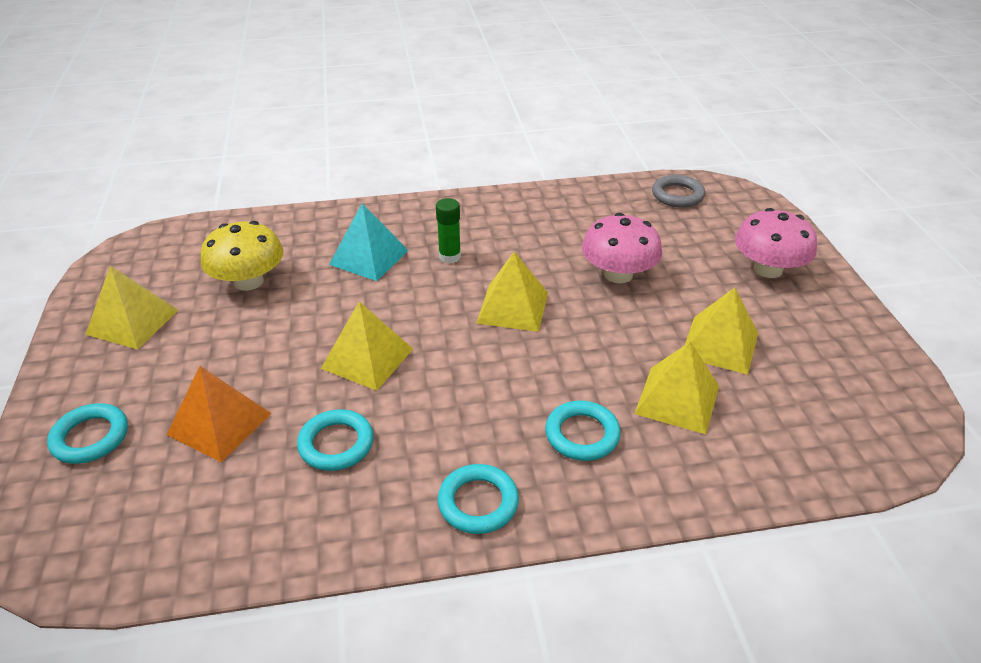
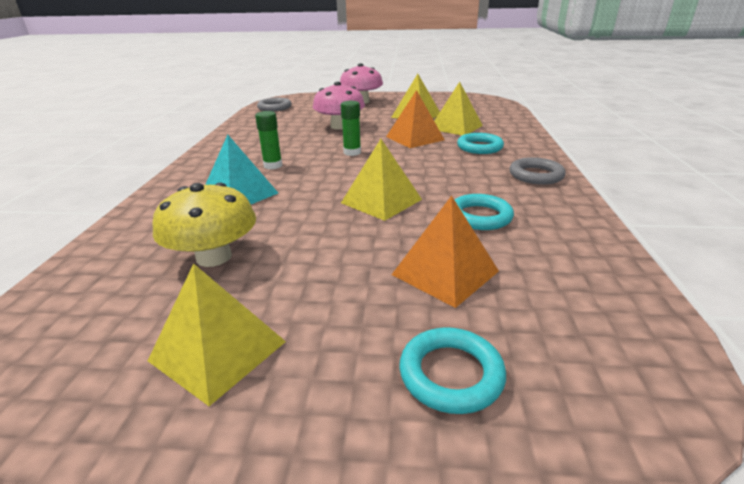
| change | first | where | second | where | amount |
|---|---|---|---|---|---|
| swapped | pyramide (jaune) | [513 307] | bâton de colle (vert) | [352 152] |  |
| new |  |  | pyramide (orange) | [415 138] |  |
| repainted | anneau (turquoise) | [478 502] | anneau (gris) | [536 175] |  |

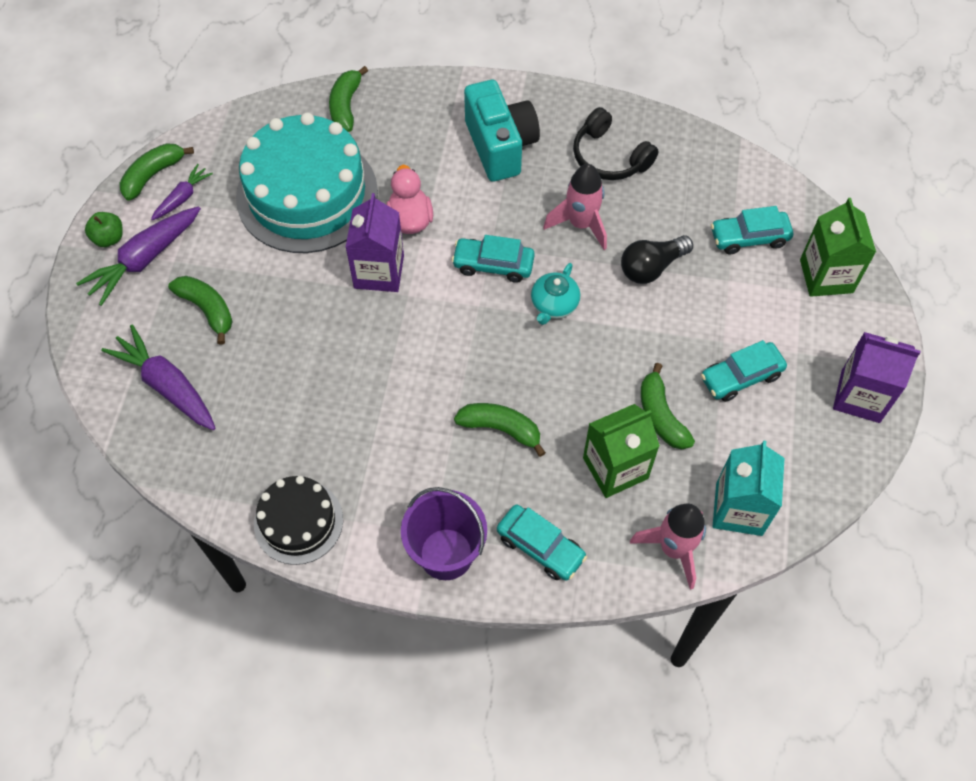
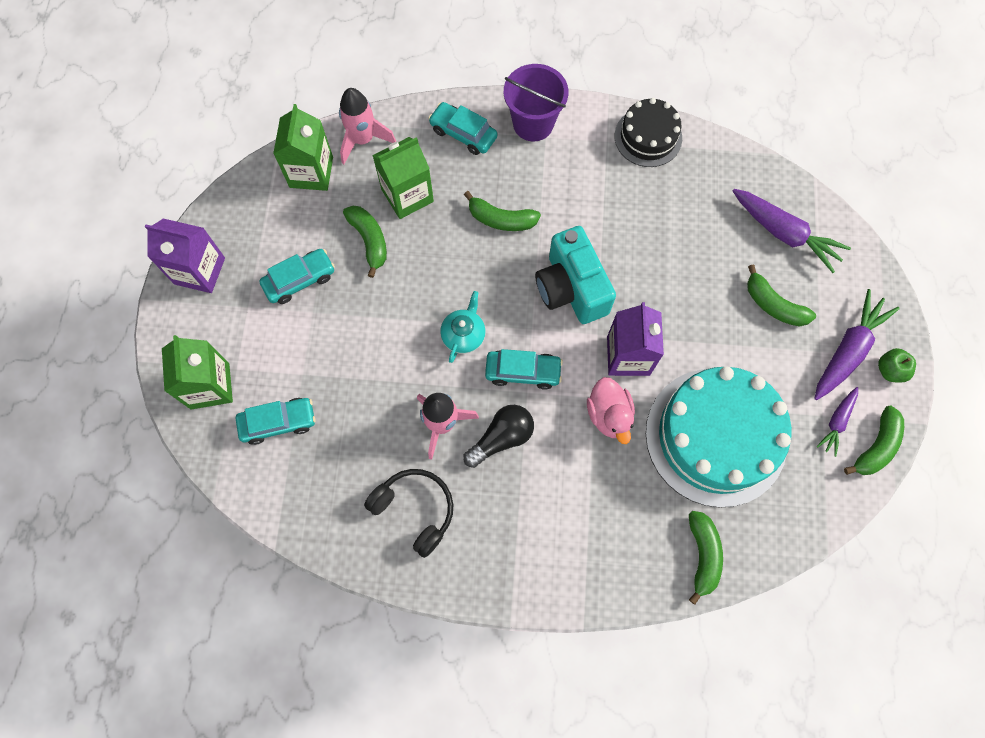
| change | first | where | second | where | amount |
|---|---|---|---|---|---|
| repainted | brique de lait (turquoise) | [739 509] | brique de lait (vert) | [311 172] |  |
| shifted | ampoule (noir) | [651 267] |  | [501 438] |  |
| shifted | appareil photo (turquoise) | [500 146] |  | [571 288] |  |

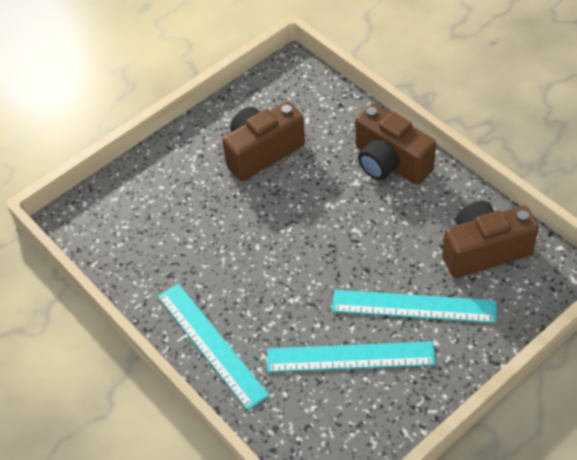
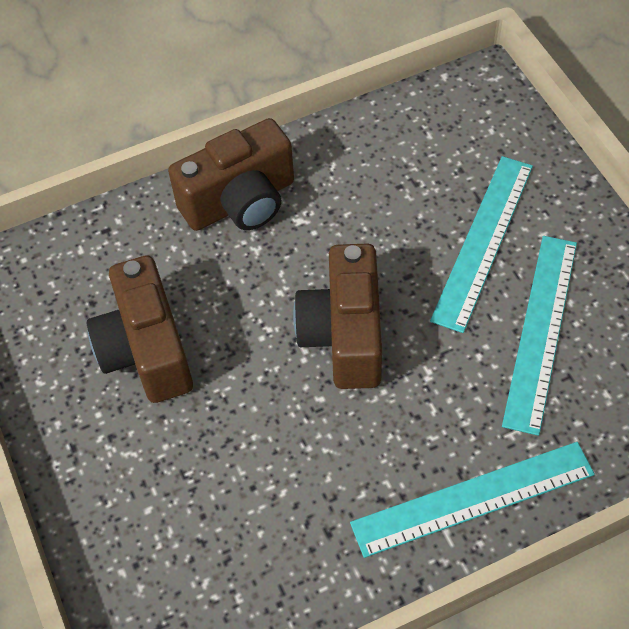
| change | first | where | second | where | amount |
|---|---|---|---|---|---|
| shifted | appareil photo (marron) | [484 251] |  | [344 335] |  |

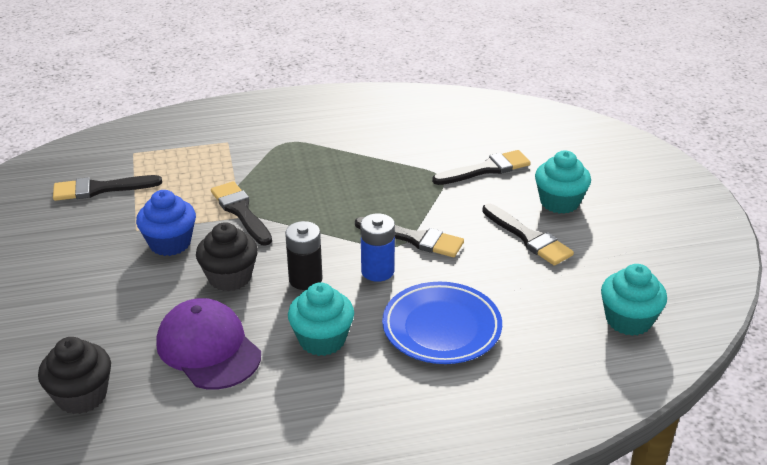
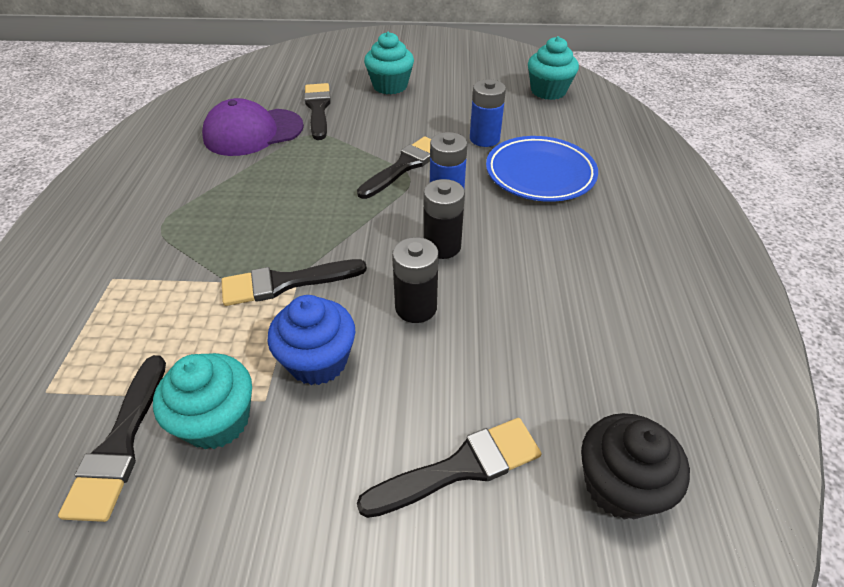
| change | first | where | second | where | amount |
|---|---|---|---|---|---|
| shifted | muffin (turquoise) | [322 340] |  | [217 420] |  |
| shifted | casquette (violet) | [208 348] |  | [253 132] |  |
| shifted | pinceau (noir) | [529 238] |  | [460 467] |  |
| swapped | muffin (noir) | [230 277] | pile (noir) | [416 307] |  |
| new |  |  | pile (bleu) | [484 139] |  |

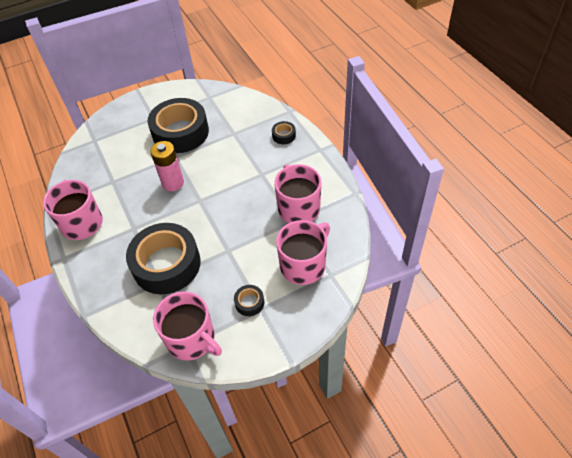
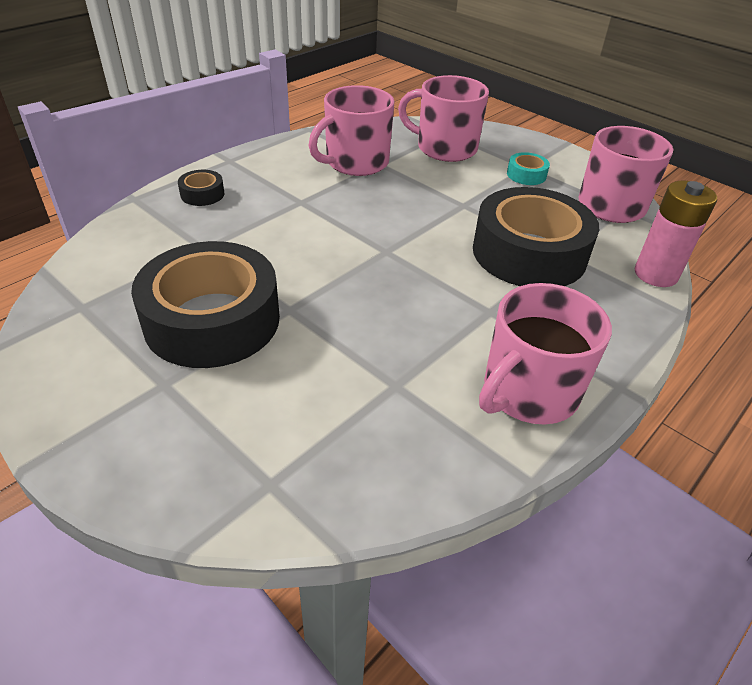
| change | first | where | second | where | amount |
|---|---|---|---|---|---|
| repainted | ruban adhésif (noir) | [249 303] | ruban adhésif (turquoise) | [526 175] |  |
| shifted | pile (rose) | [173 183] |  | [655 274] |  |

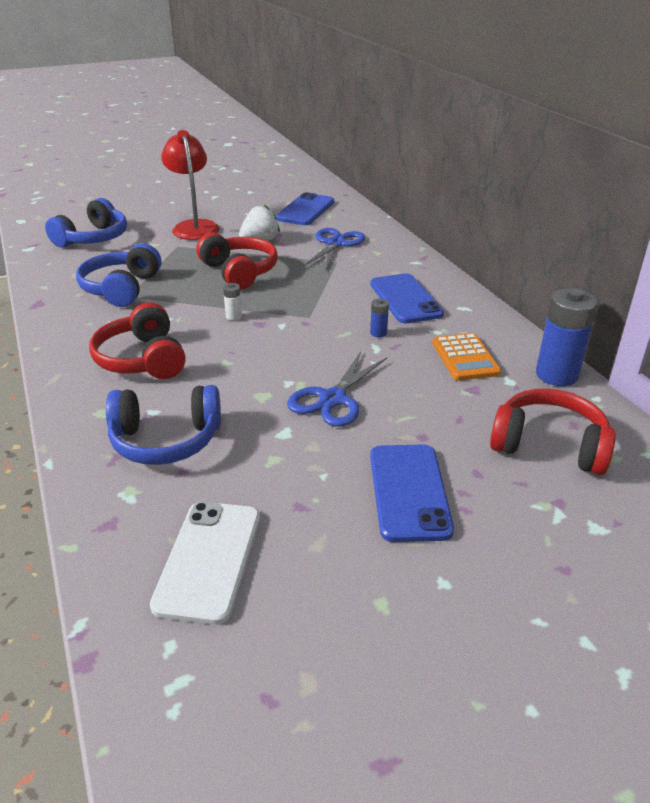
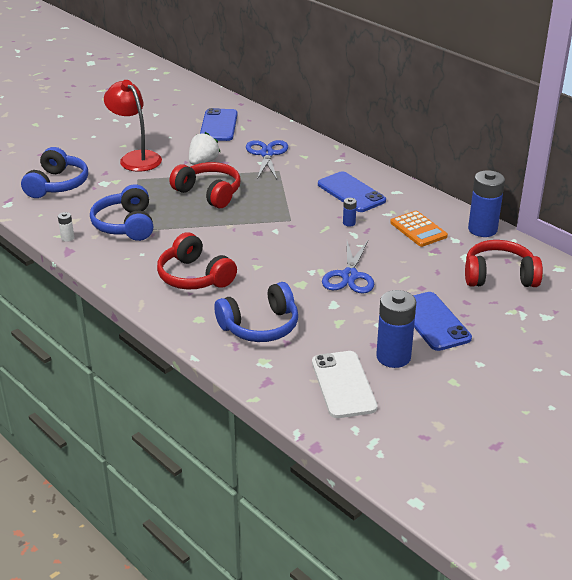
| change | first | where | second | where | amount |
|---|---|---|---|---|---|
| shifted | pile (blanc) | [234 316] |  | [67 238] |  |
| new |  |  | pile (bleu) | [393 357] |  |

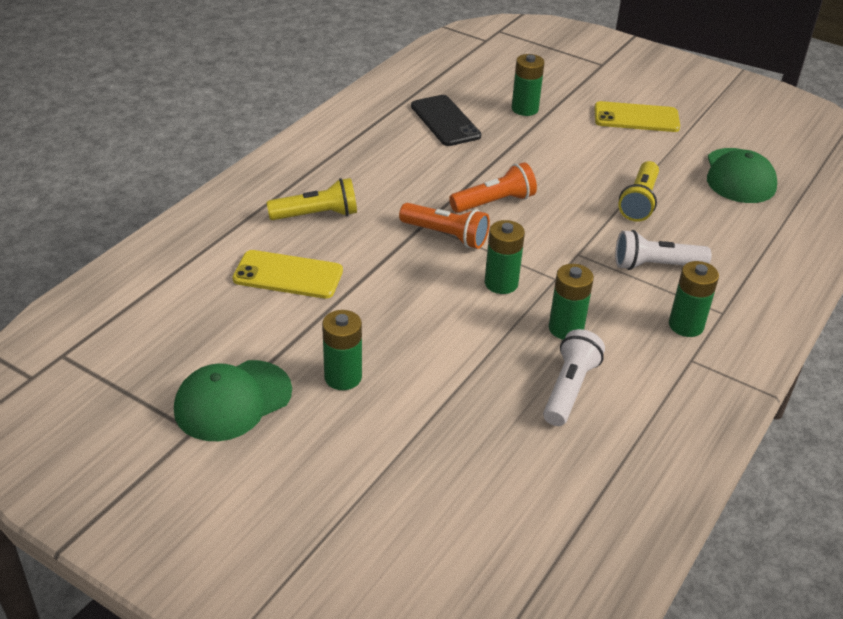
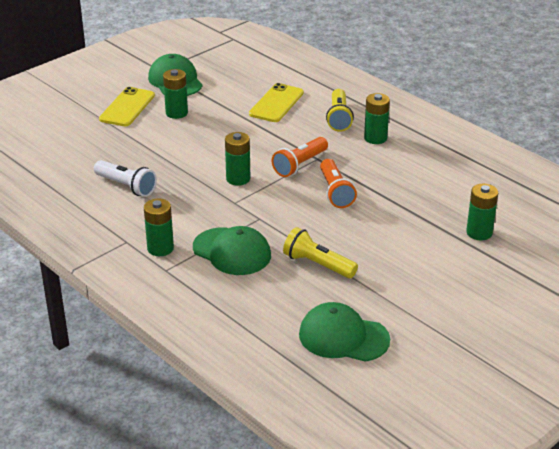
| change | first | where | second | where | amount |
|---|---|---|---|---|---|
| shifted | téléphone (jaune) | [636 118] |  | [127 107] |  |
| swapped | lampe de poche (blanc) | [655 265] | casquette (vert) | [232 252] |  |
| shifted | pile (vert) | [566 328] |  | [375 138] |  |
| gone | téléphone (noir) | [445 121] |  |  |  |

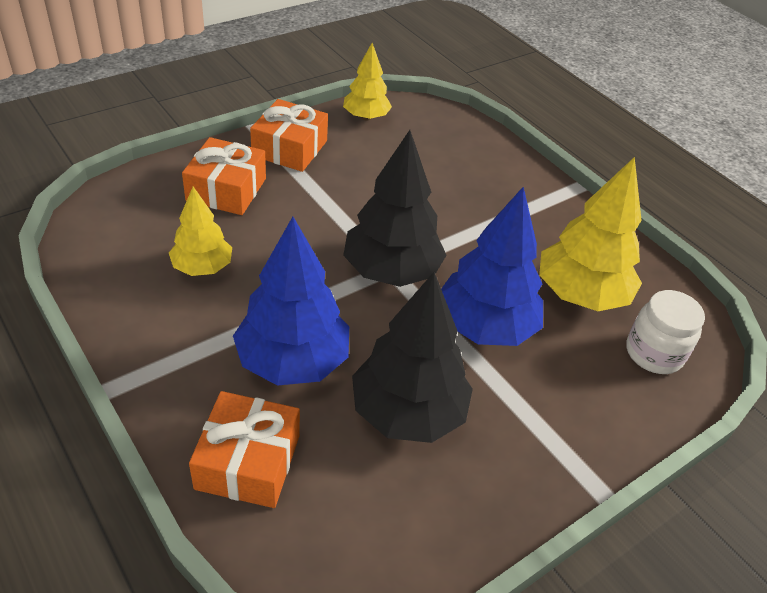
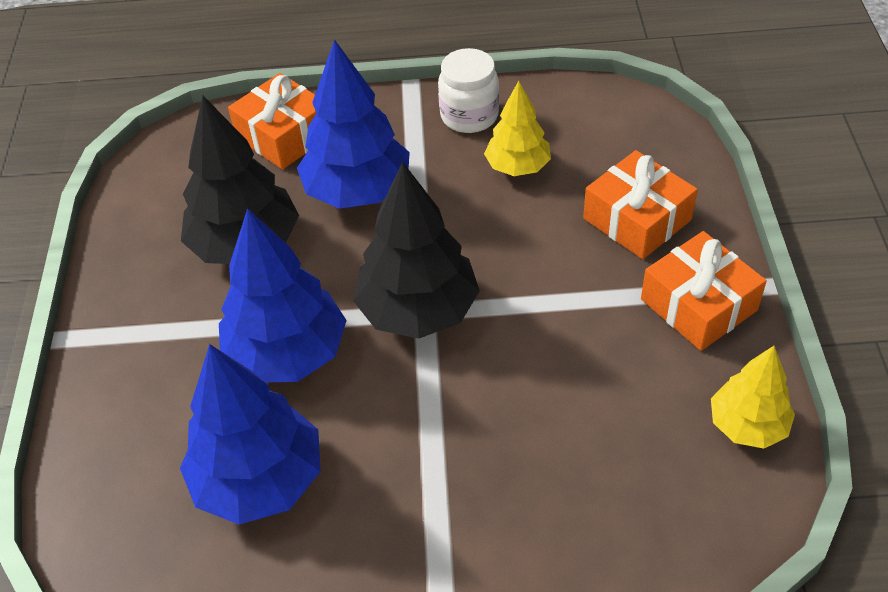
| change | first | where | second | where | amount |
|---|---|---|---|---|---|
| repainted | arbre (jaune) | [581 294] | arbre (bleu) | [259 480] |  |
| shifted | bocal (blanc) | [654 353] |  | [469 116] |  |

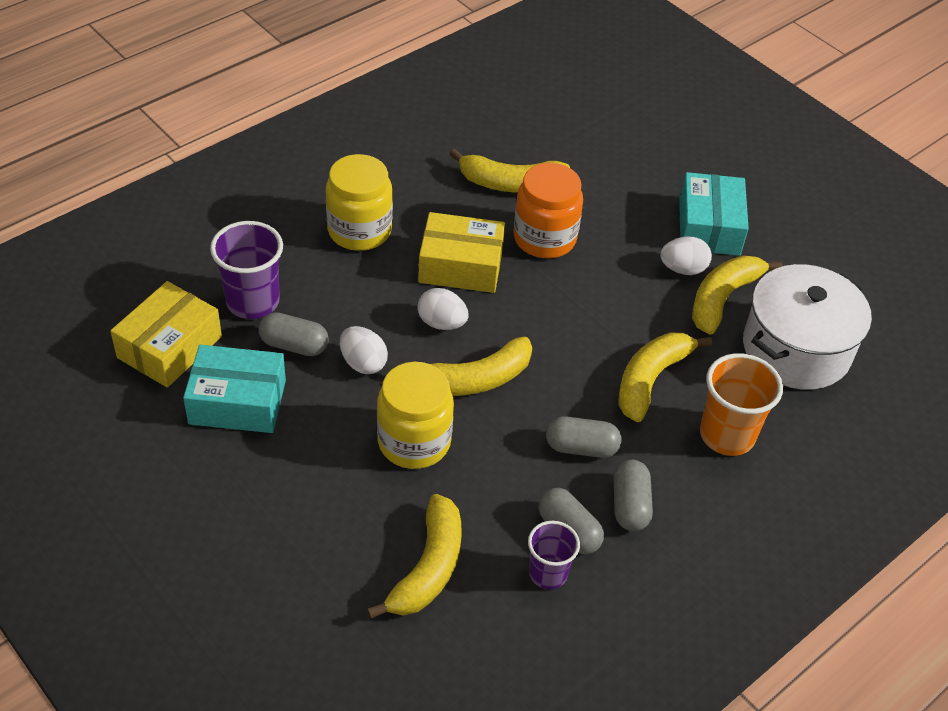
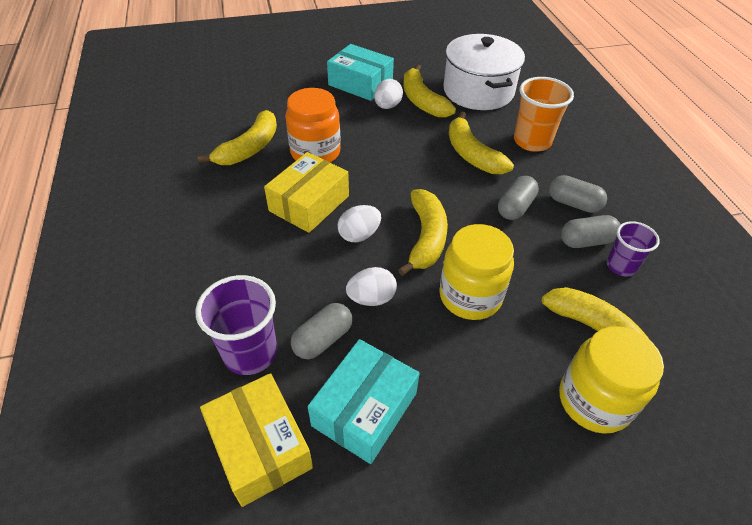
| change | first | where | second | where | amount |
|---|---|---|---|---|---|
| shifted | bocal (jaune) | [359 230] |  | [594 400] |  |

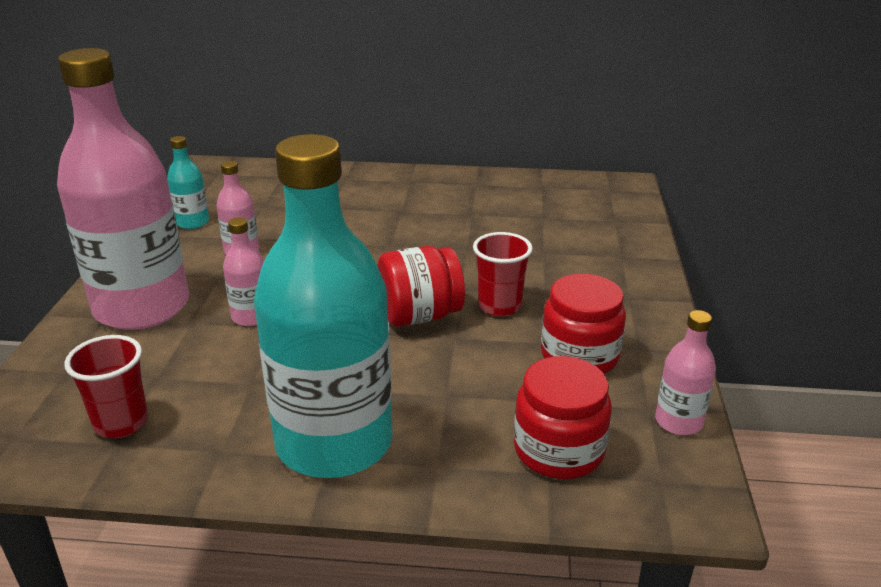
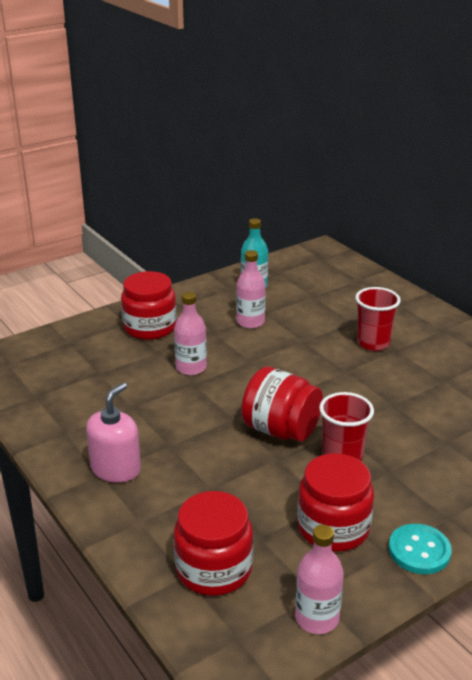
| change | first | where | second | where | amount |
|---|---|---|---|---|---|
| swapped | bouteille (turquoise) | [334 442] | distributeur de savon (rose) | [116 469] |  |
| swapped | bouteille (rose) | [142 307] | bocal (rouge) | [150 327] |  |
| shifted | gobelet (rouge) | [121 423] |  | [373 343] |  |
| new |  |  | bouton (turquoise) | [419 550] |  |

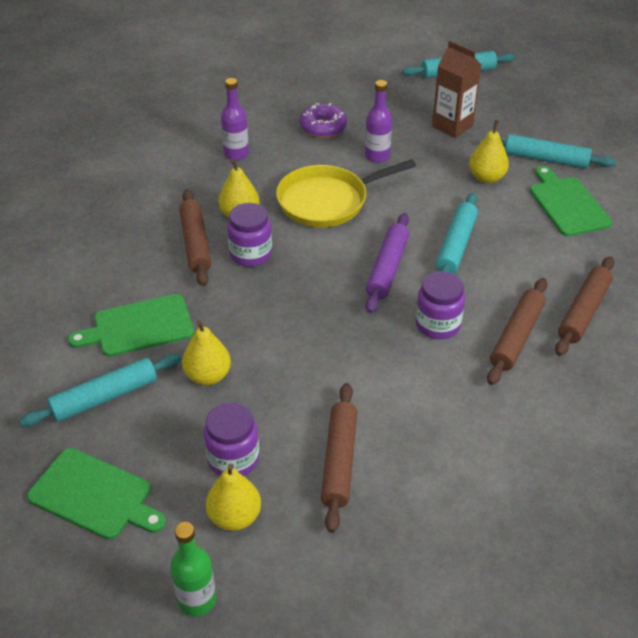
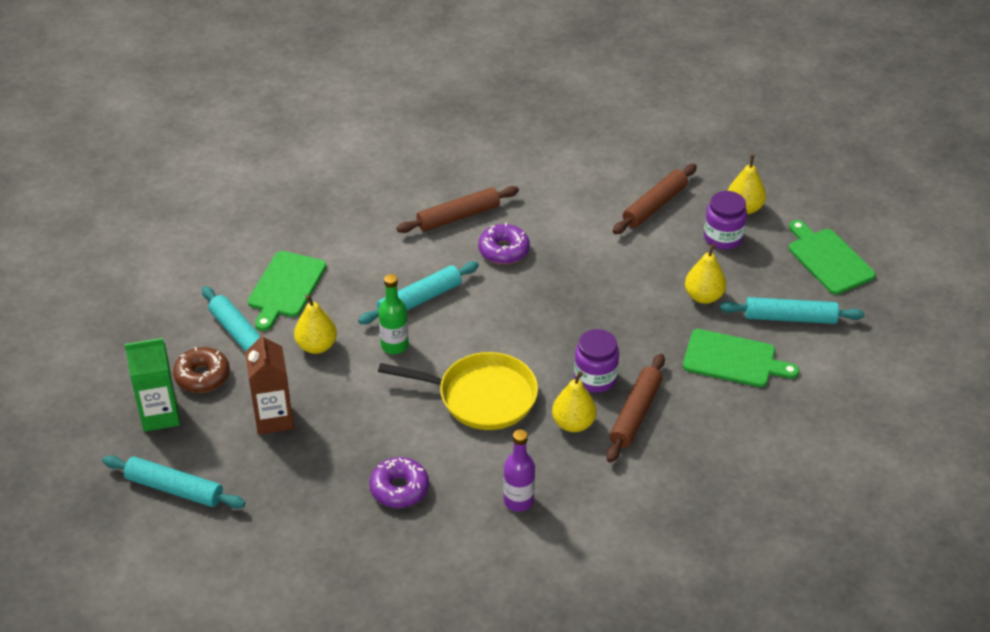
| change | first | where | second | where | amount |
|---|---|---|---|---|---|
| new |  |  | brique de lait (vert) | [160 415] |  |
| new |  |  | beignet (marron) | [202 376] |  |
| shifted | bouteille (vert) | [197 600] |  | [394 345] |  |
| swapped | bocal (violet) | [437 325] | beignet (violet) | [503 250] |  |
| gone | bouteille (violet) | [377 156] |  |  |  |
| gone | rouleau à pâtisserie (violet) | [387 268] |  |  |  |
| gone | rouleau à pâtisserie (marron) | [583 312] |  |  |  |

